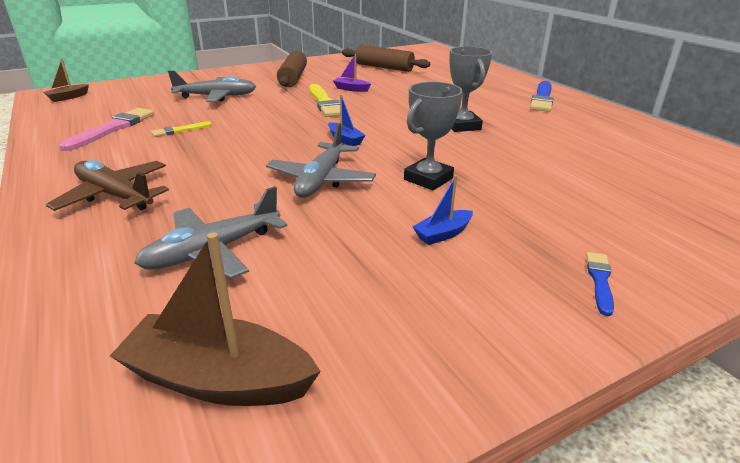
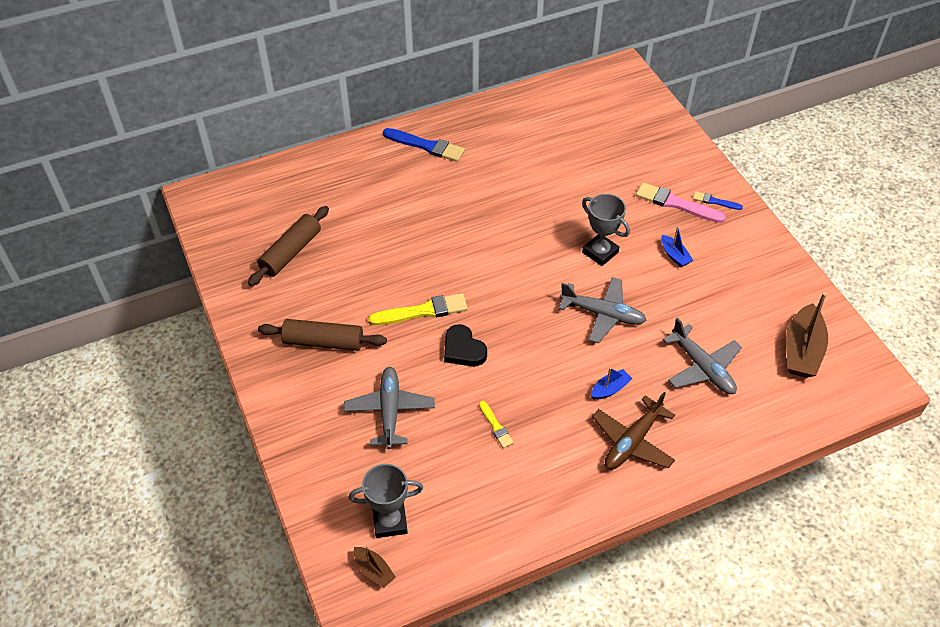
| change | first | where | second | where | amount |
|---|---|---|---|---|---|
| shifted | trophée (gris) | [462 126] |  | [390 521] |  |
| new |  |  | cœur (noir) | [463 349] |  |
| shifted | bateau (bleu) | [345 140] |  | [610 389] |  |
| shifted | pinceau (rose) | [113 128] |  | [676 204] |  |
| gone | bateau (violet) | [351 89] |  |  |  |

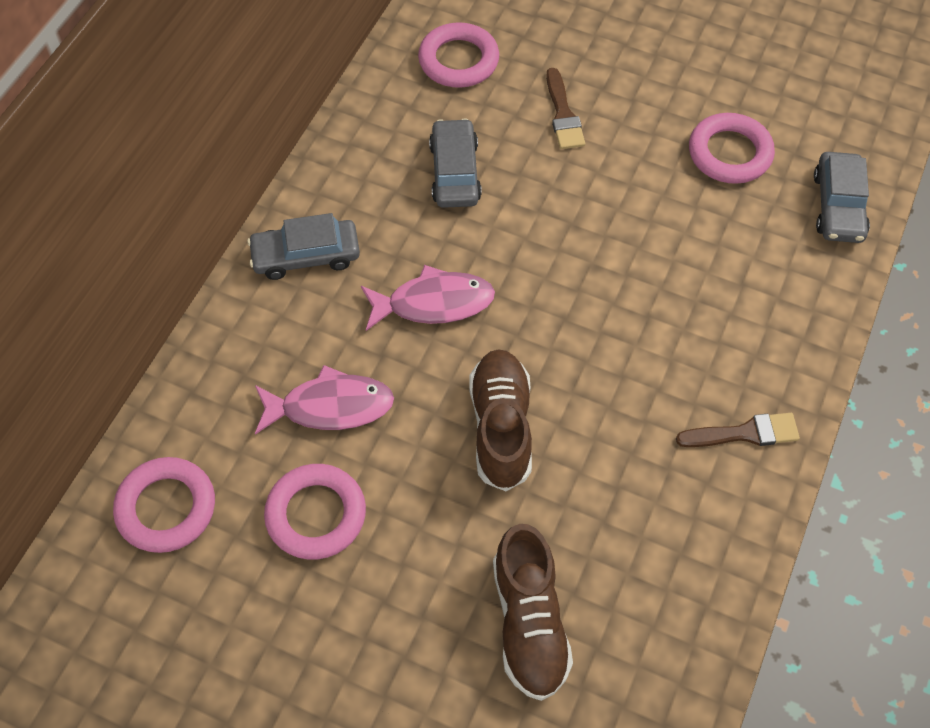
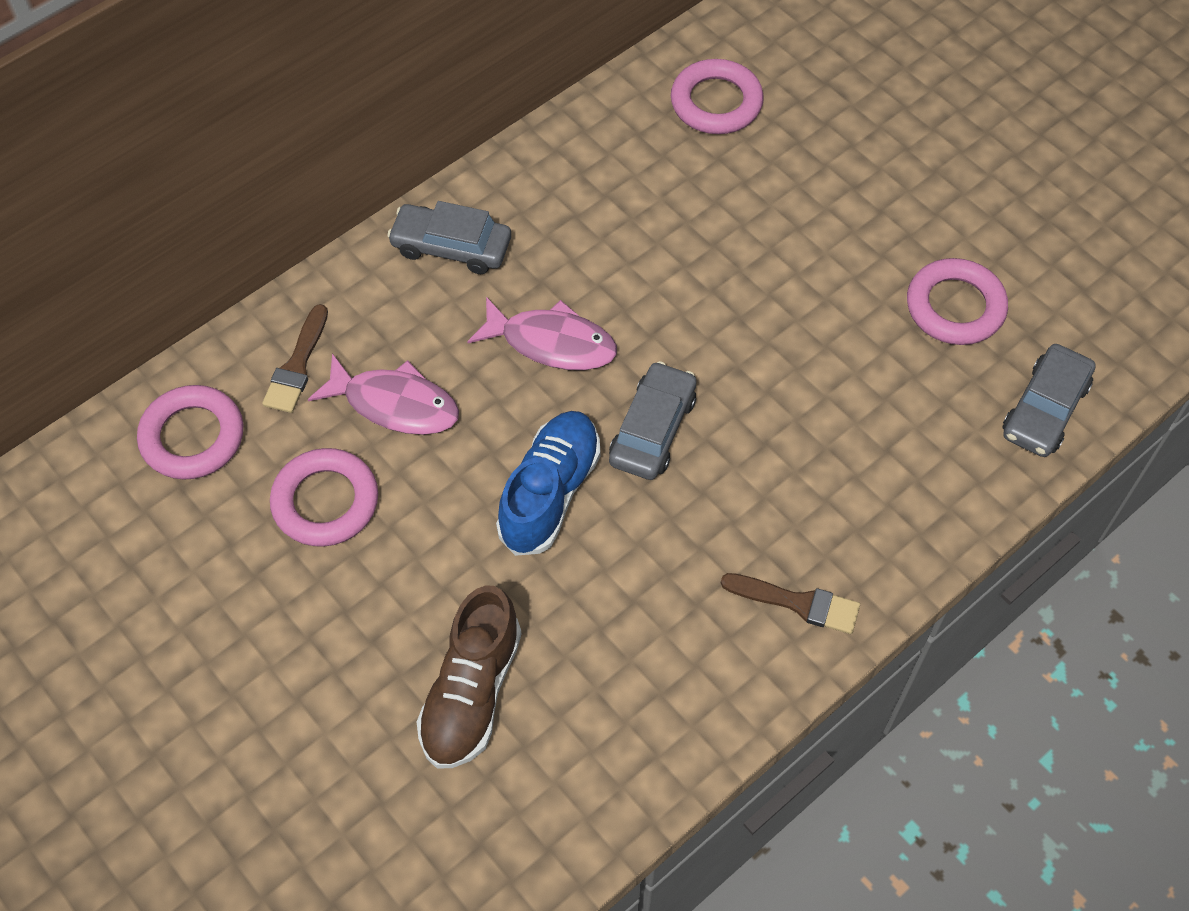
| change | first | where | second | where | amount |
|---|---|---|---|---|---|
| shifted | pinceau (marron) | [563 114] |  | [297 365] |  |
| repainted | chaussure (marron) | [501 427] | chaussure (bleu) | [550 493] |  |
| shifted | voiture (gris) | [455 172] |  | [653 429] |  |

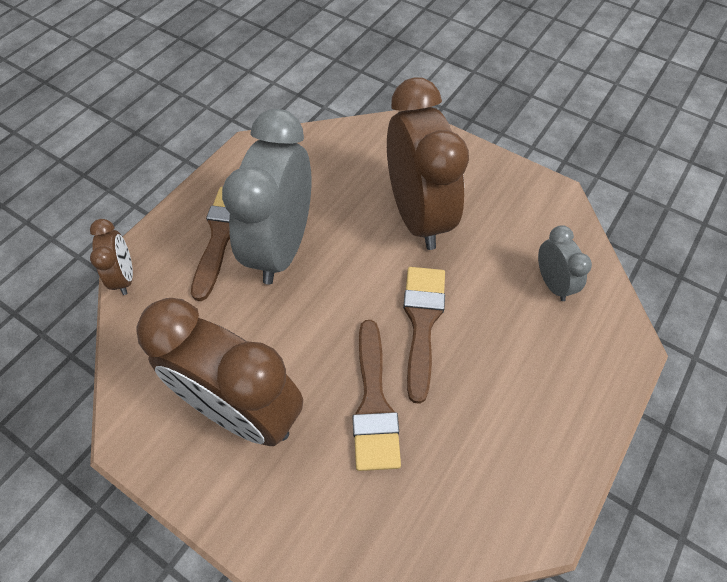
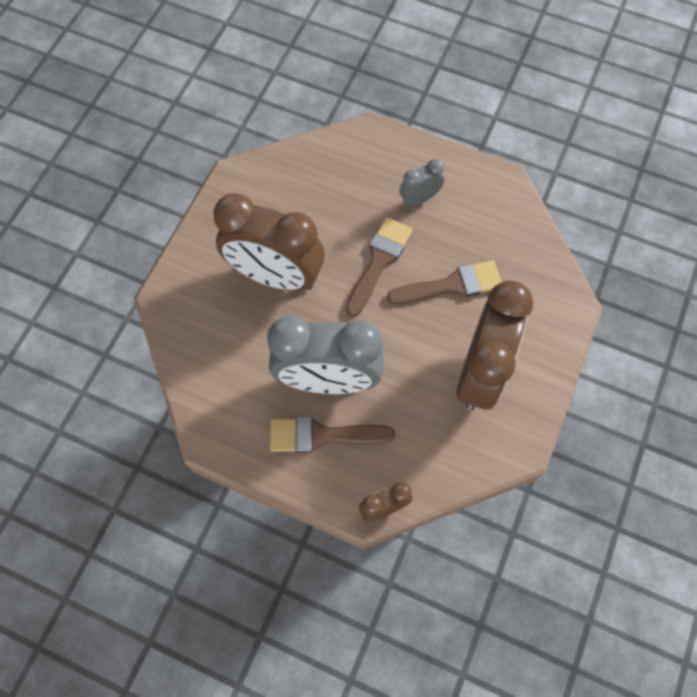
| change | first | where | second | where | amount |
|---|---|---|---|---|---|
| rotated | réveil (marron) | [417 216] |  | [275 276] | 135 degrees counterclockwise |
| rotated | pinceau (marron) | [422 322] |  | [379 261] | 120 degrees clockwise |
| shifted | réveil (gris) | [552 283] |  | [419 199] |  |

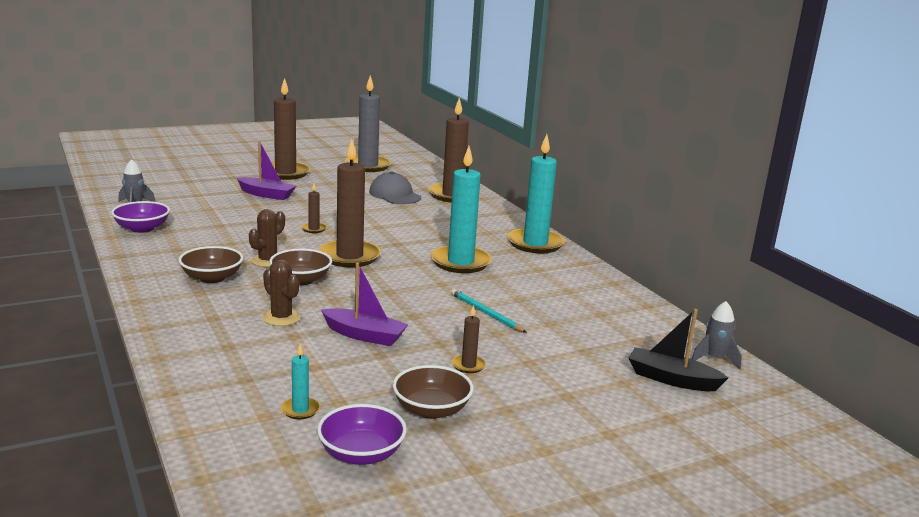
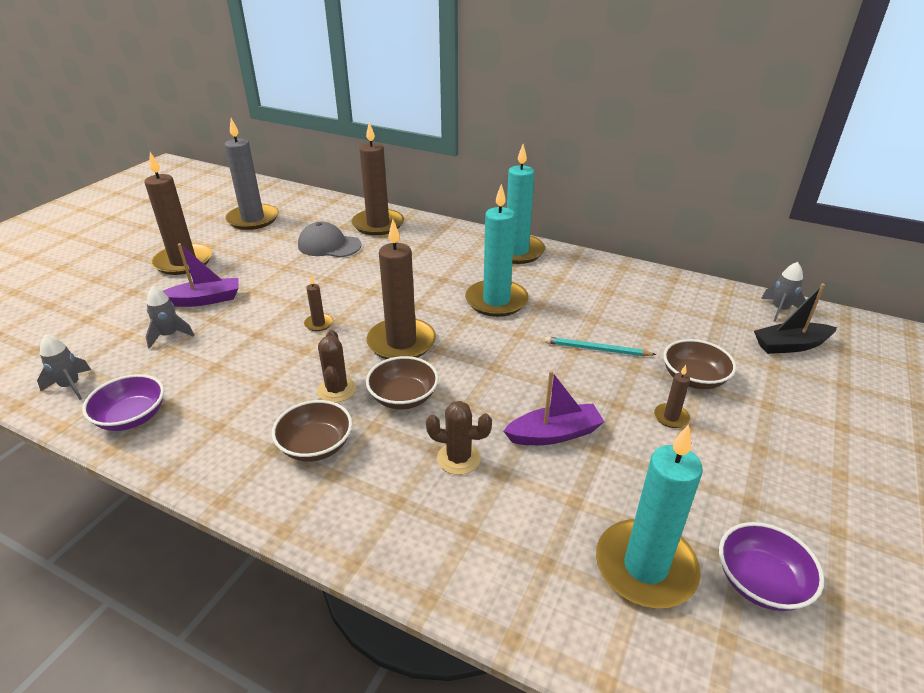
| change | first | where | second | where | amount |
|---|---|---|---|---|---|
| new |  |  | fusée (gris) | [169 335] |  |
| scaled | bougie (turquoise) | [300 410] |  | [645 567] | x2.30 |
| shifted | bol (marron) | [431 410] |  | [694 378] |  |

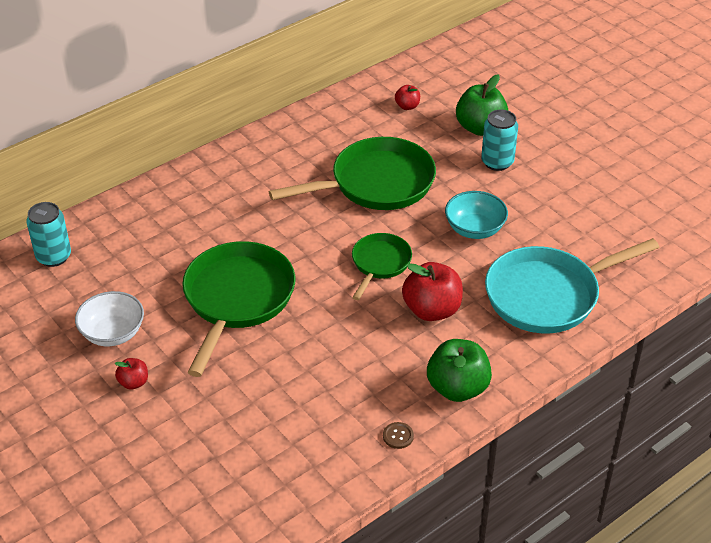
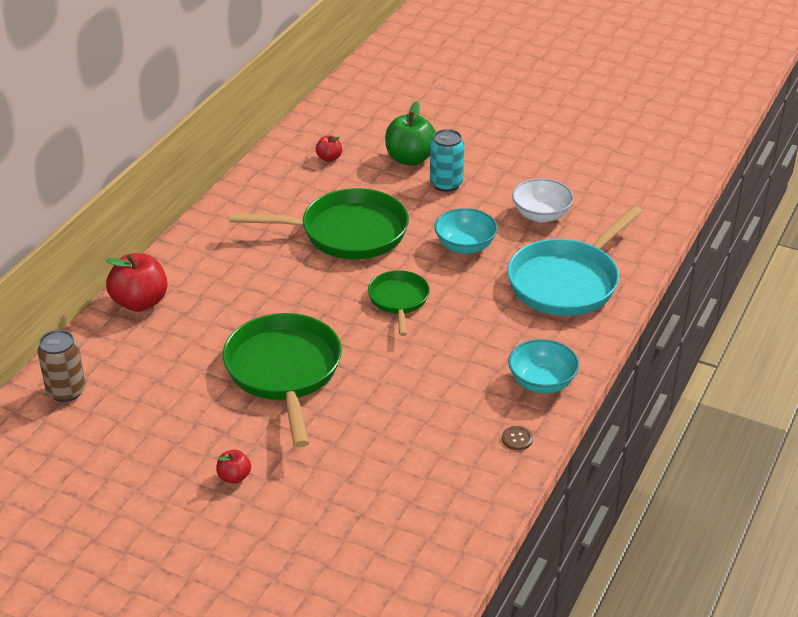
| change | first | where | second | where | amount |
|---|---|---|---|---|---|
| repainted | canette (turquoise) | [53 257] | canette (marron) | [66 391] |  |
| shifted | pomme (rouge) | [432 310] |  | [140 302] |  |
| rotated | poêle (vert) | [376 183] |  | [347 233] | 45 degrees clockwise |
| swapped | pomme (vert) | [457 388] | bol (turquoise) | [542 382] |  |
| shifted | bol (blanc) | [113 333] |  | [541 215] |  |

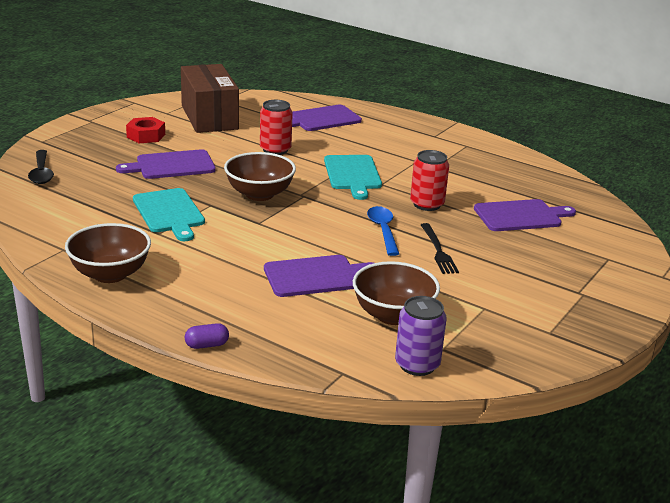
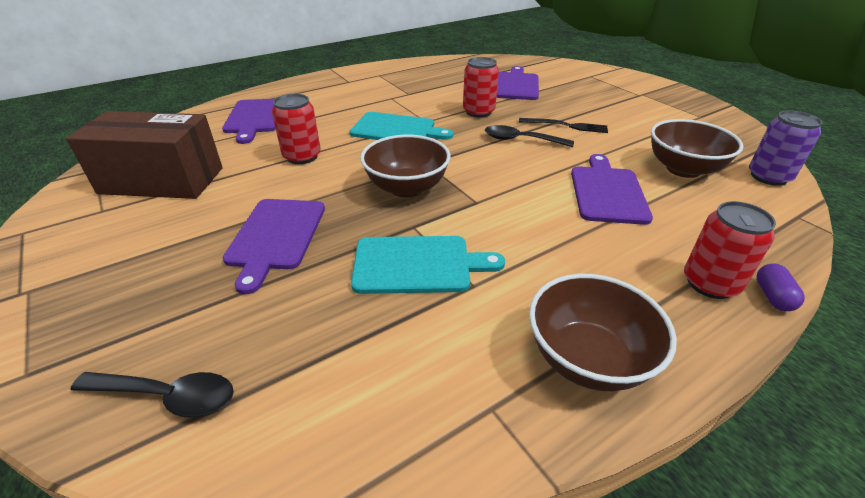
| change | first | where | second | where | amount |
|---|---|---|---|---|---|
| repainted | cuillère (bleu) | [383 230] | cuillère (noir) | [521 140] |  |
| new |  |  | canette (rouge) | [710 283] |  |
| gone | écrou (rouge) | [146 136] |  |  |  |

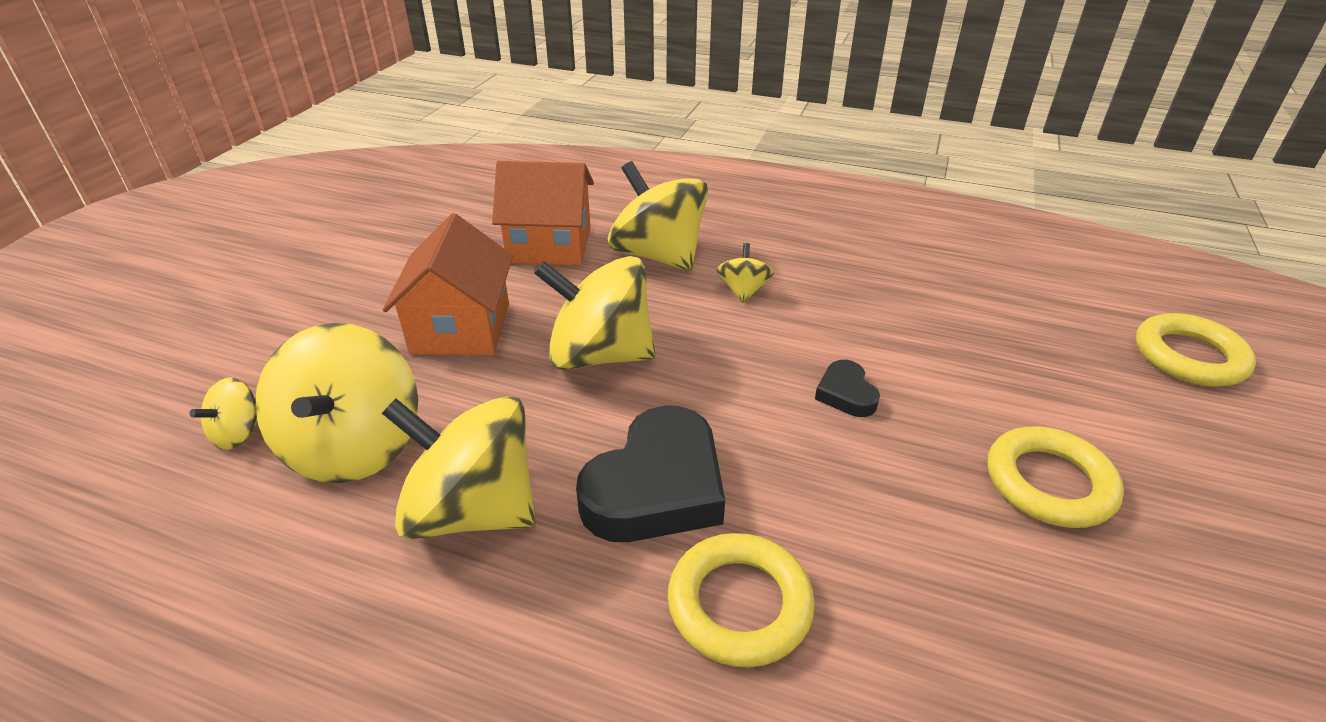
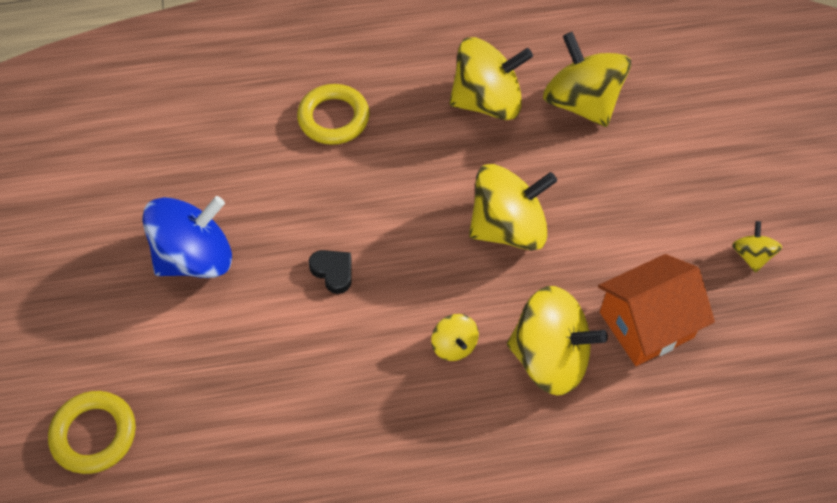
| change | first | where | second | where | amount |
|---|---|---|---|---|---|
| swapped | anneau (jaune) | [1049 483] | toupie (bleu) | [195 258] |  |
| shifted | toupie (jaune) | [239 433] |  | [751 256] |  |
| gone | maison (orange) | [461 328] |  |  |  |
| gone | cœur (noir) | [656 487] |  |  |  |

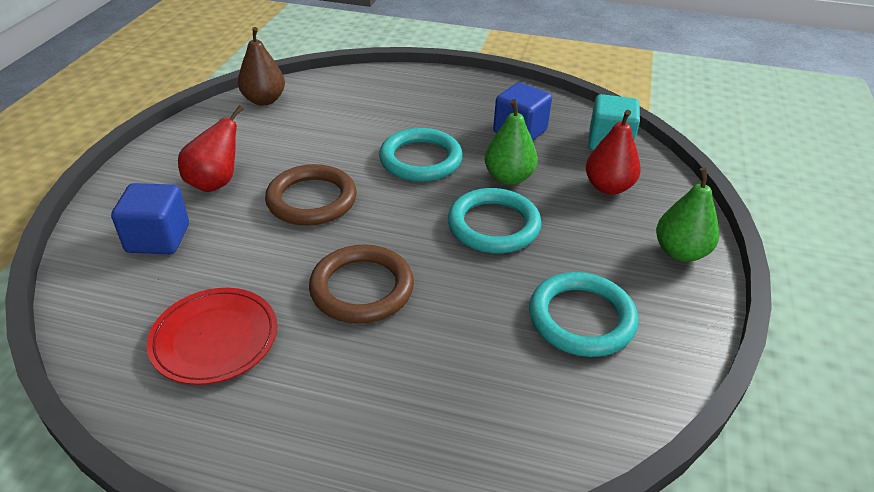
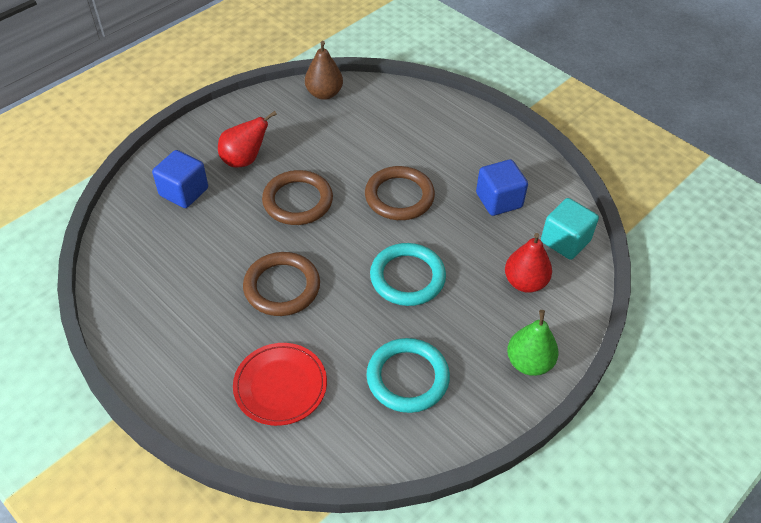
| change | first | where | second | where | amount |
|---|---|---|---|---|---|
| shifted | assiette (rouge) | [215 339] |  | [280 386] |  |
| repainted | anneau (turquoise) | [420 159] | anneau (marron) | [399 196] |  |
| gone | poire (vert) | [508 178] |  |  |  |

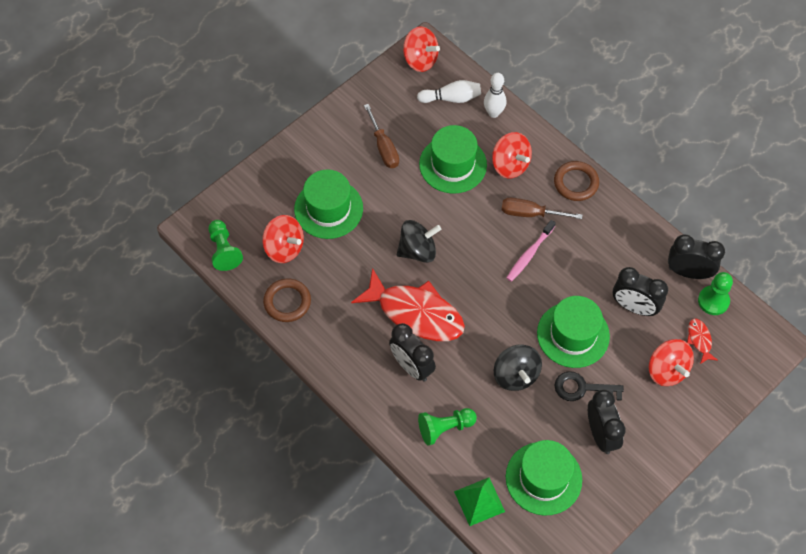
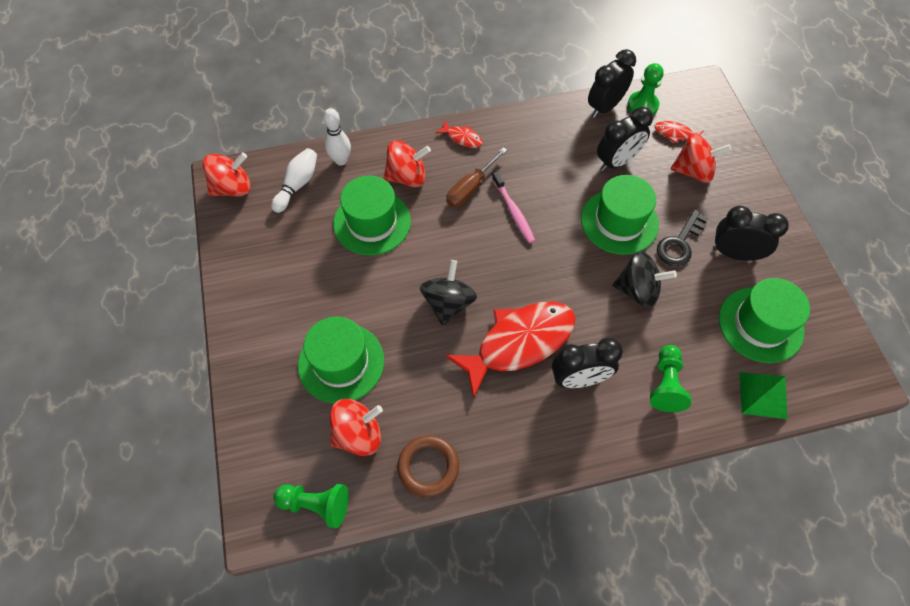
| change | first | where | second | where | amount |
|---|---|---|---|---|---|
| swapped | anneau (marron) | [576 183] | poisson (rouge) | [462 138] |  |
| gone | tournevis (marron) | [384 147] |  |  |  |

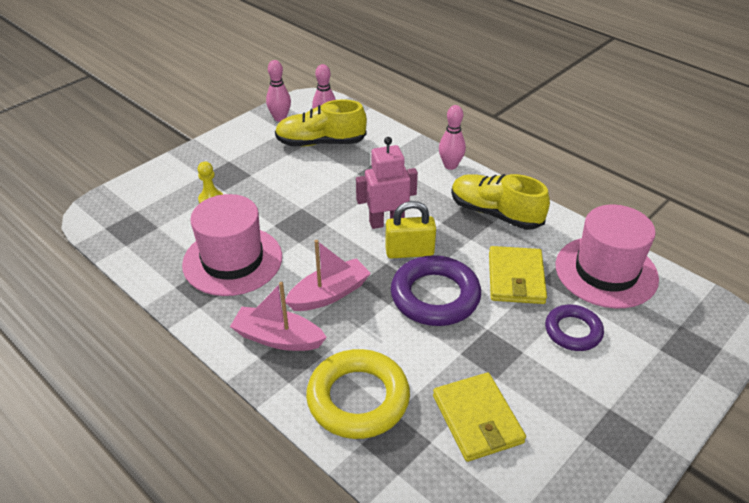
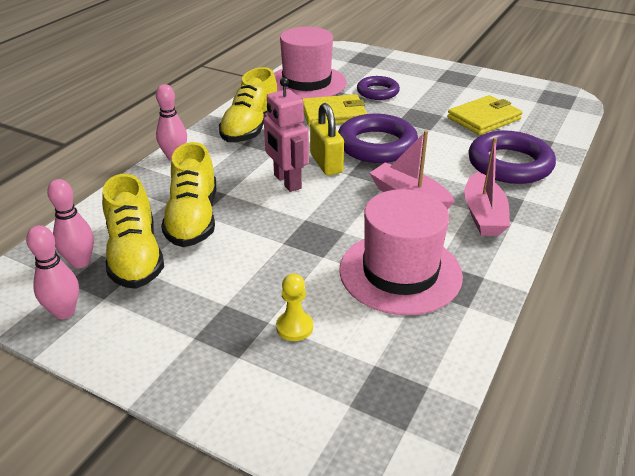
| change | first | where | second | where | amount |
|---|---|---|---|---|---|
| new |  |  | chaussure (jaune) | [193 219] |  |
| repainted | anneau (jaune) | [358 399] | anneau (violet) | [509 164] |  |

